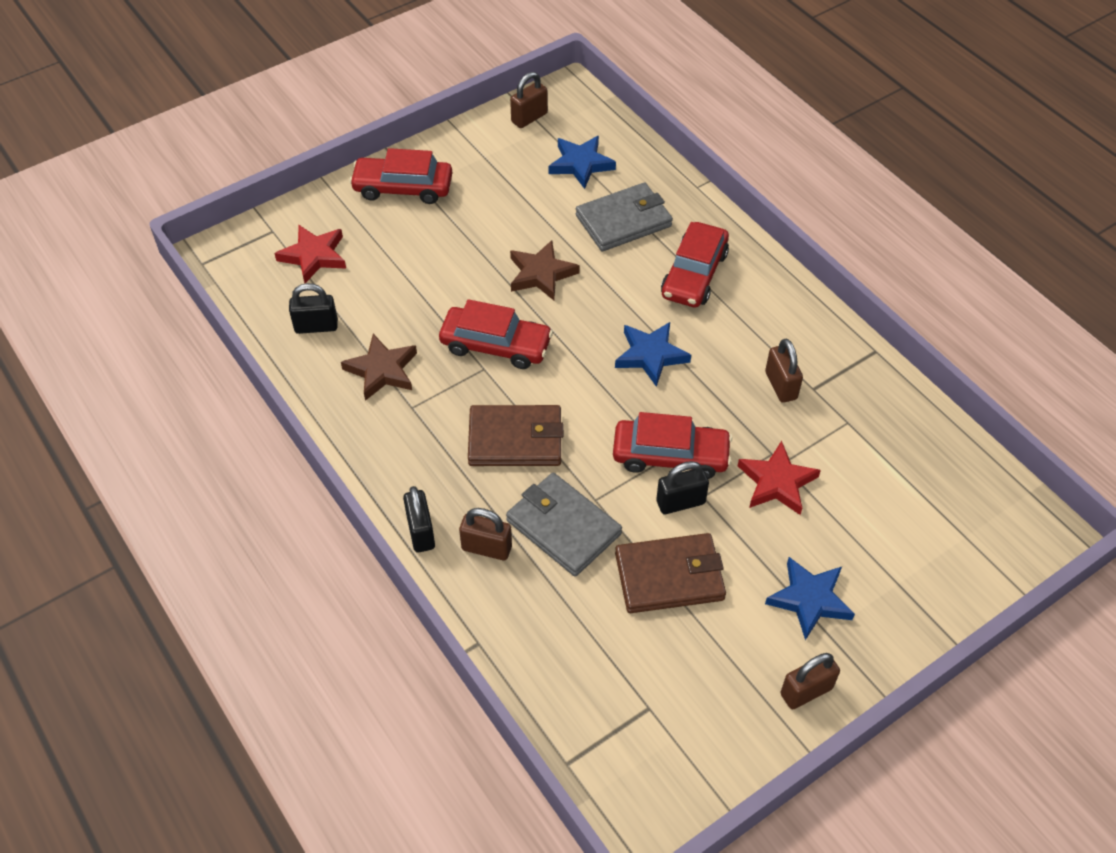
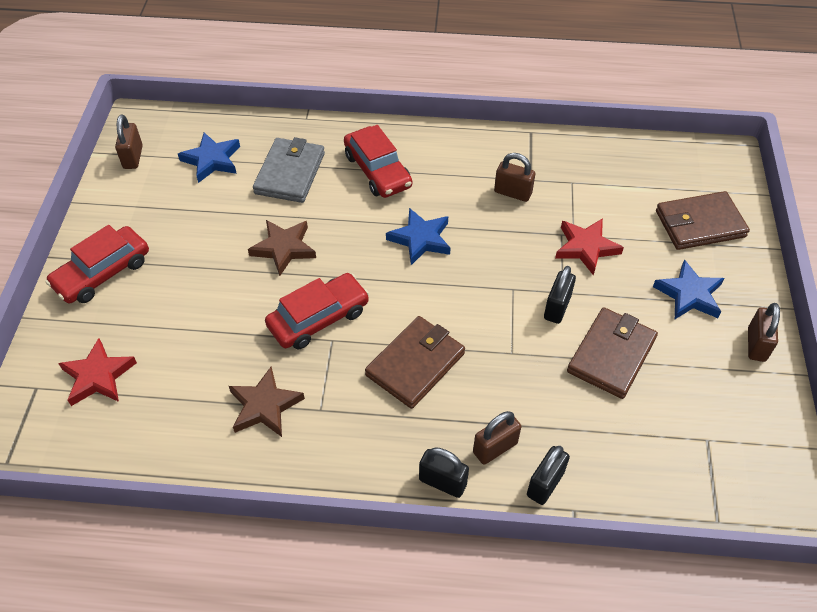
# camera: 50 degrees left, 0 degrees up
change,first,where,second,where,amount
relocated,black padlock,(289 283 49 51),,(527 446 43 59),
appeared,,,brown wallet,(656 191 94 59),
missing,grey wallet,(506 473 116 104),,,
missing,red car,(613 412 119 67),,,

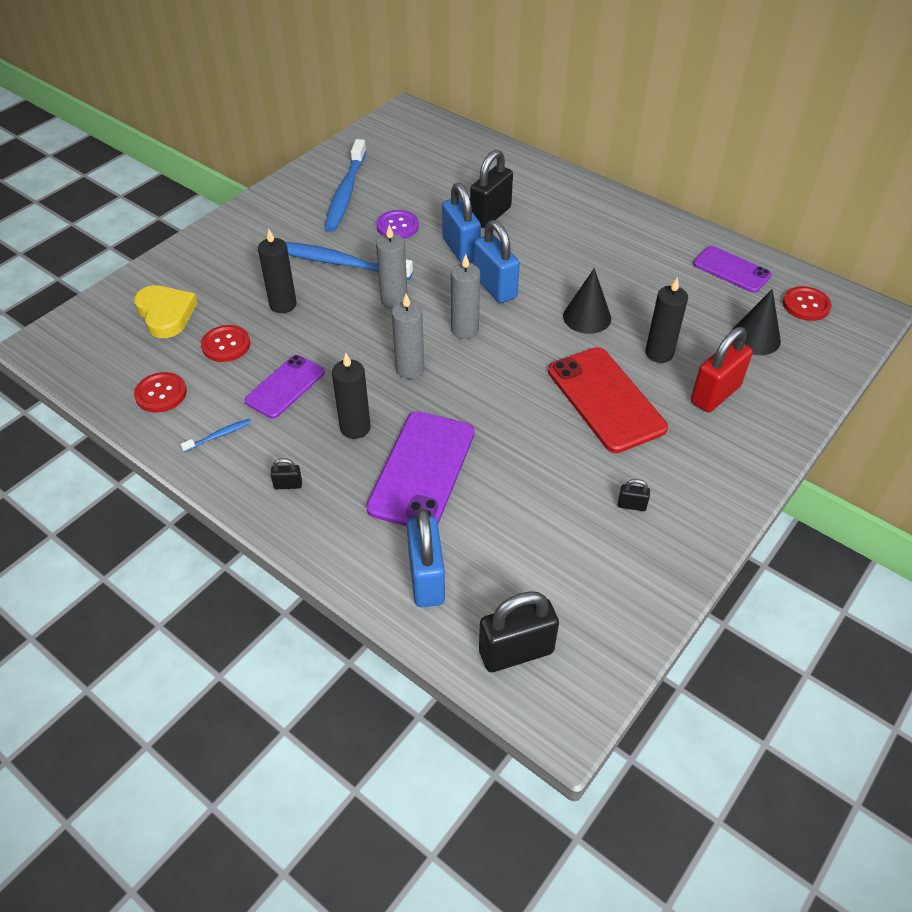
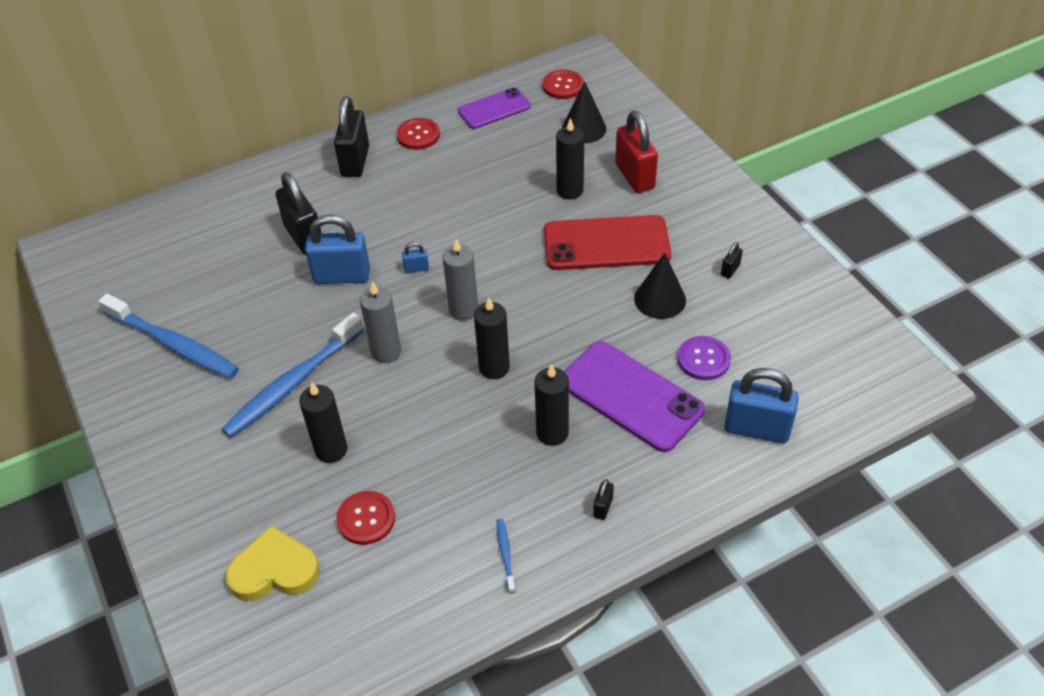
# camera: 65 degrees left, 0 degrees up
change,first,where,second,where,amount
relocated,black padlock,(479 591 80 81),,(334 97 35 80),
relocated,red button,(134 372 53 41),,(396 118 44 32),
size,blue padlock,(474 220 46 83),,(402 242 27 31),x0.44
colour,grey candle,(392 294 32 85),black candle,(474 297 36 82),
relocated,black cone,(563 268 48 66),,(634 253 52 66),
relocated,purple button,(376 210 43 29),,(677 336 54 44),
missing,purple phone,(244 355 81 64),,,

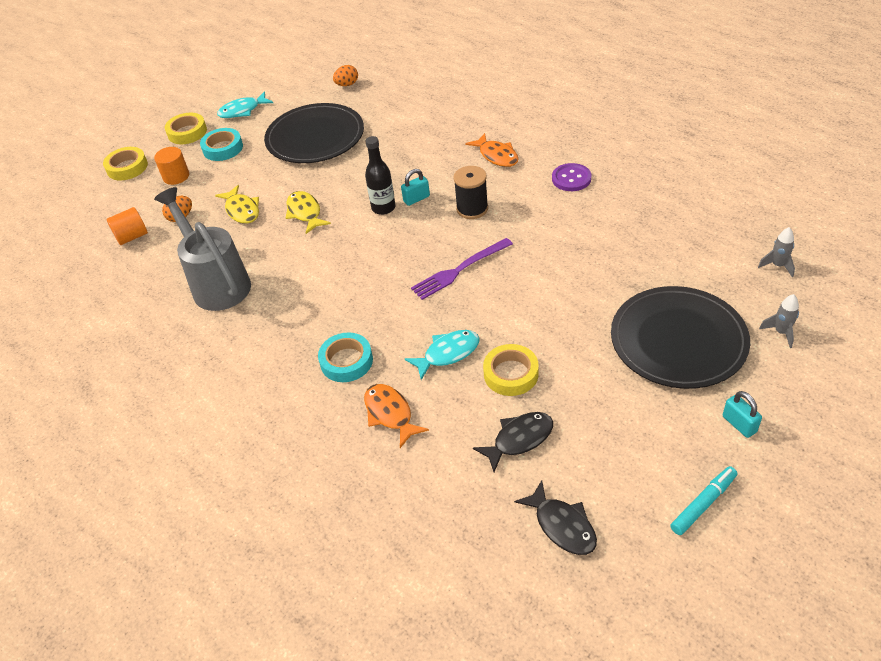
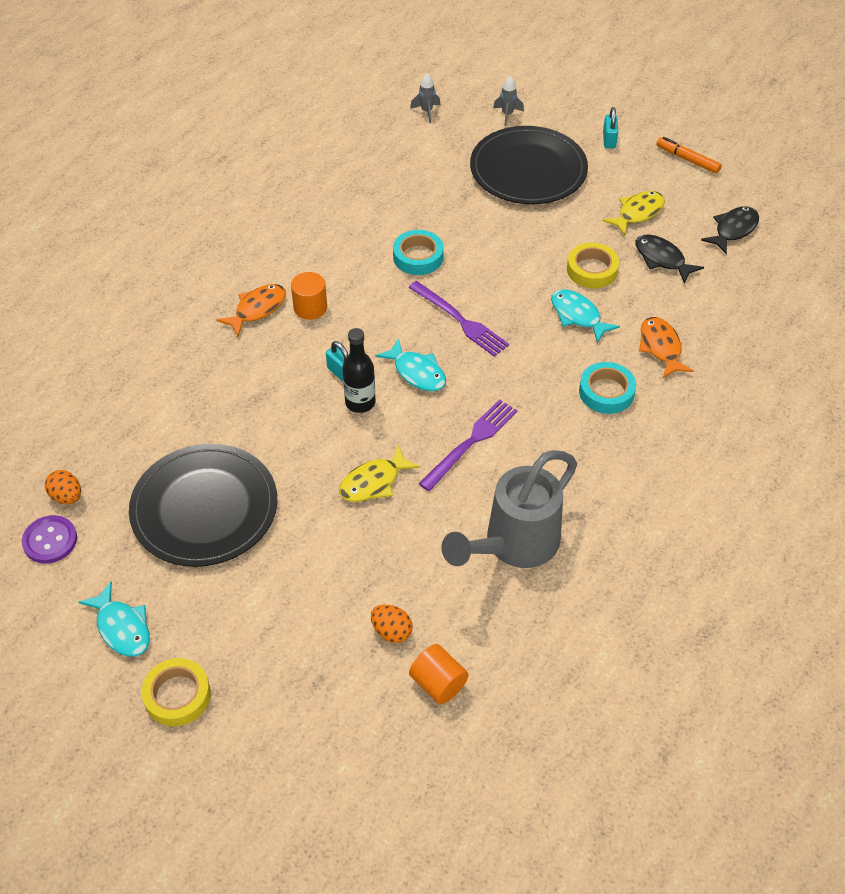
# camera: 105 degrees left, 5 degrees up
change,first,where,second,where,amount
relocated,purple button,(552 163 39 28),,(22 515 55 48),
relocated,orange cylinder,(154 147 35 38),,(291 272 36 48),
appeared,,,turquoise fish,(375 338 71 54),
relocated,turquoise tape,(200 128 43 33),,(393 230 51 45),
appeared,,,purple fork,(419 399 99 92),
spun,turquoise padlock,(723 391 39 47),,(603 107 15 41),45 degrees counterclockwise
relocated,yellow fish,(215 185 44 39),,(603 191 62 45),
spun,orange fish,(364 384 65 64),,(639 317 55 61),120 degrees clockwise
colour,turquoise marker,(670 466 67 69),orange marker,(656 137 66 37),
missing,yellow tape,(103 147 45 34),,,
missing,black spool,(454 166 34 53),,,

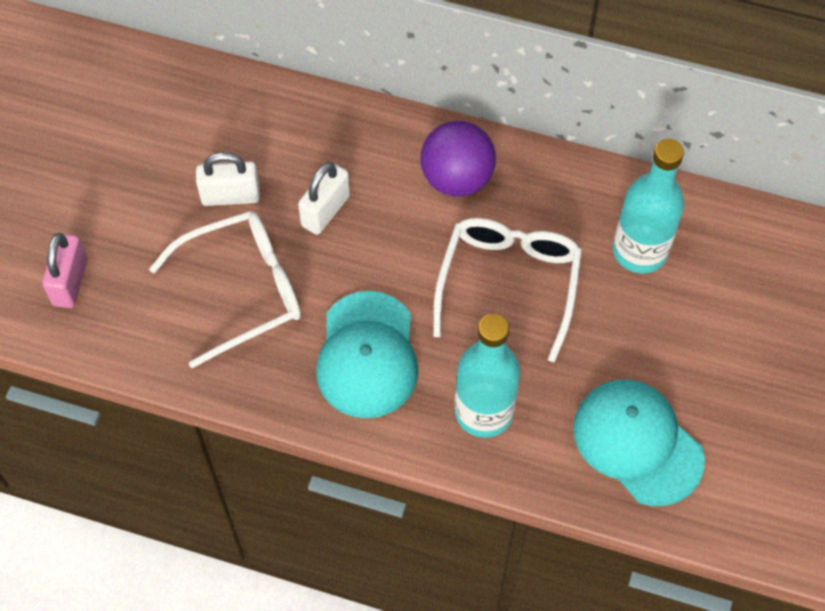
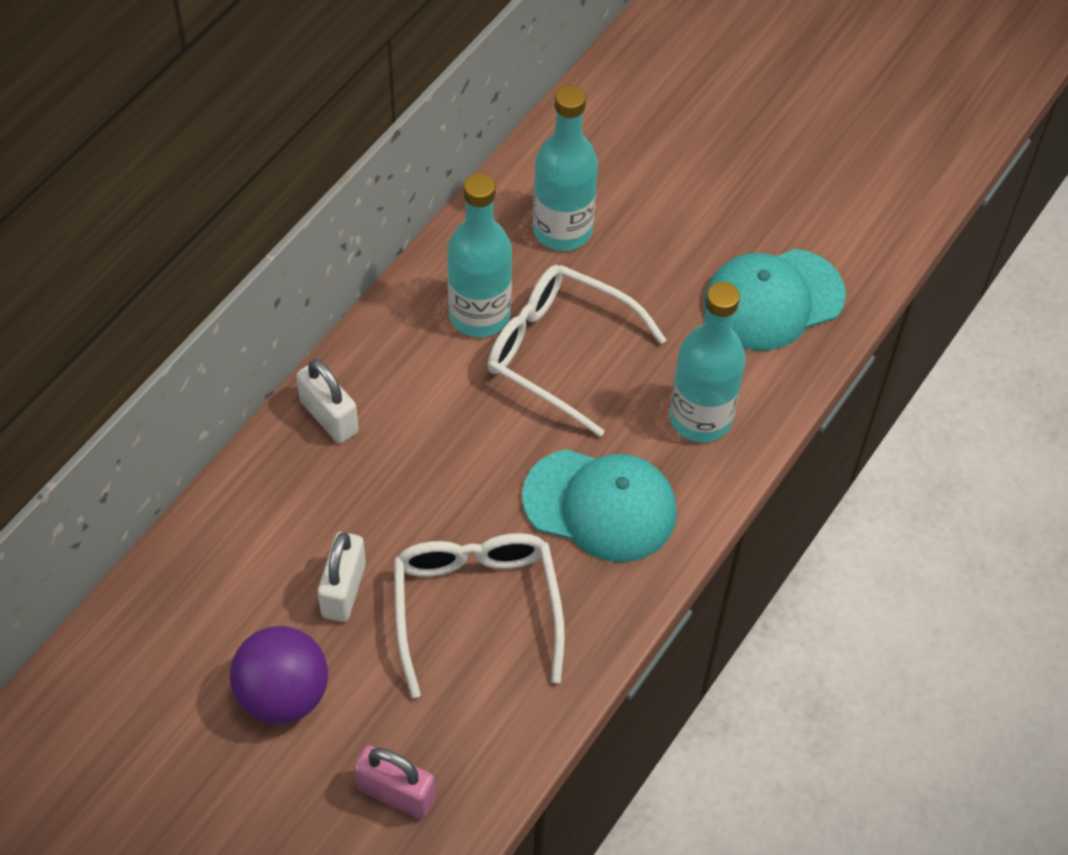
# camera: 75 degrees left, 5 degrees down
change,first,where,second,where,amount
relocated,purple ball,(420 121 76 76),,(230 626 98 98),
relocated,white padlock,(298 162 52 73),,(296 359 63 84),
appeared,,,turquoise bottle,(447 173 65 164),

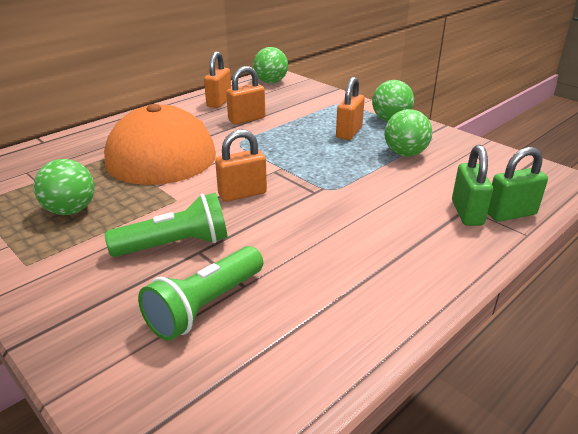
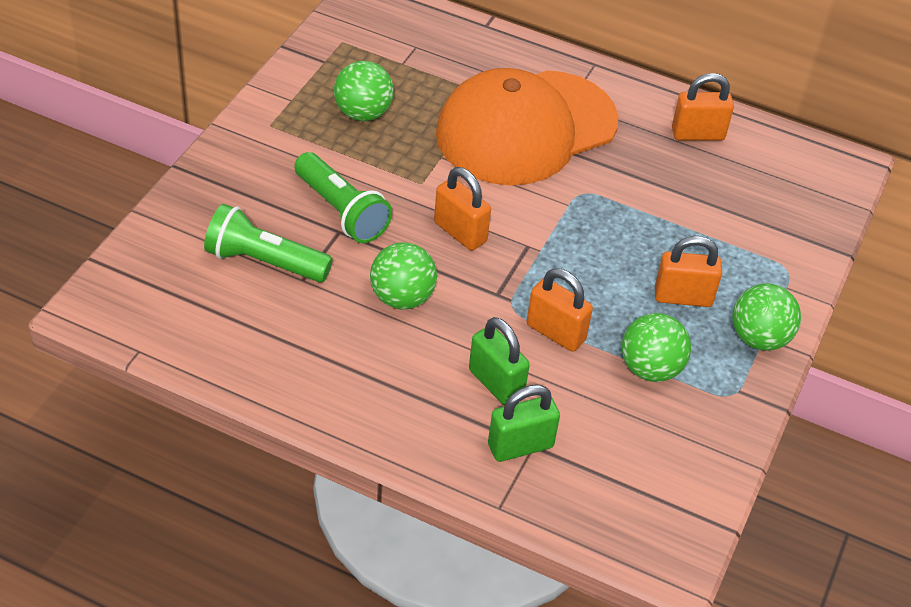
# camera: 65 degrees right, 15 degrees up
change,first,where,second,where,amount
relocated,green ball,(253 47 35 36),,(370 242 67 67),
relocated,green padlock,(487 147 61 75),,(469 317 61 89),
relocated,orange padlock,(226 66 39 59),,(527 268 66 84),

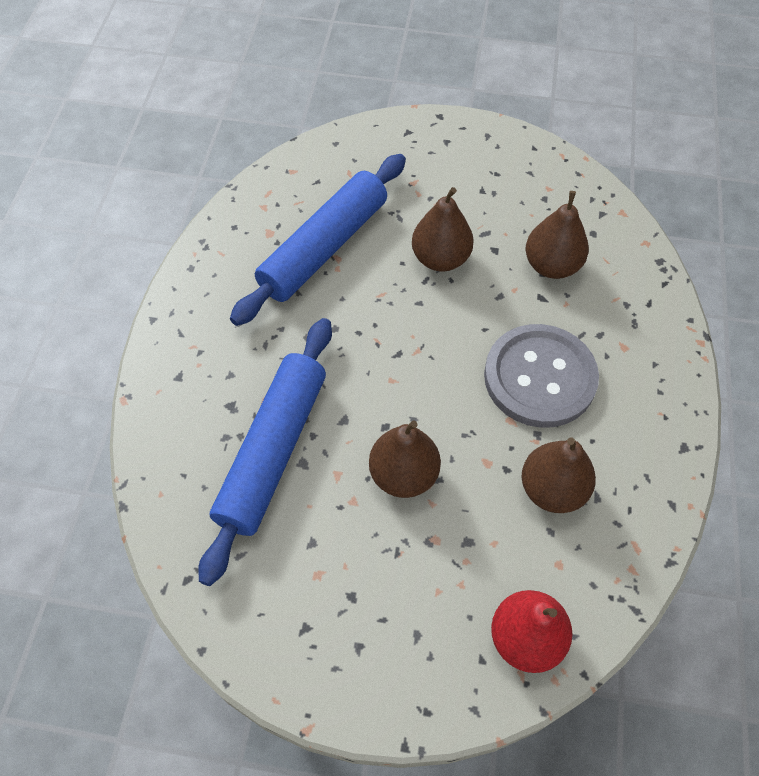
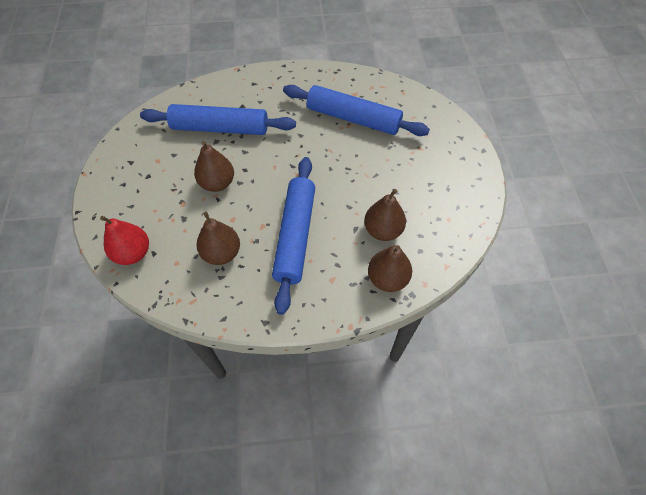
# camera: 75 degrees right, 0 degrees up
change,first,where,second,where,amount
exchanged,grey button,(484 324 115 104),blue rolling pin,(272 157 43 158),
relocated,brown pear,(412 187 62 85),,(368 245 44 47),

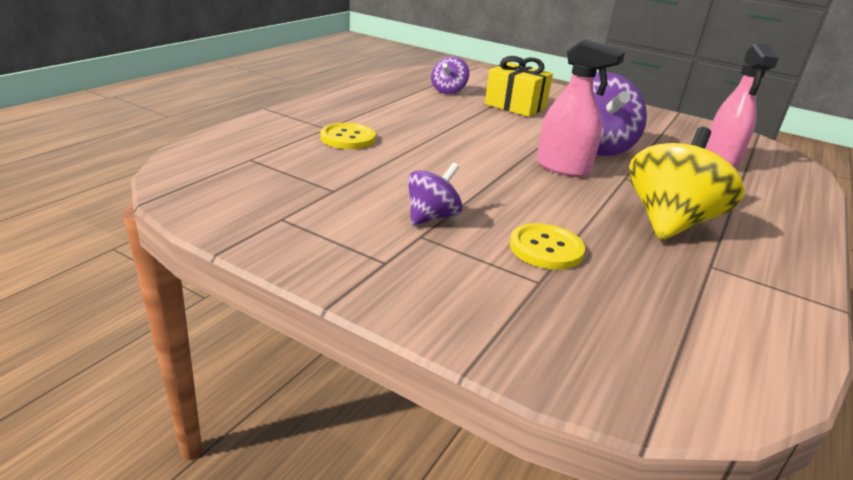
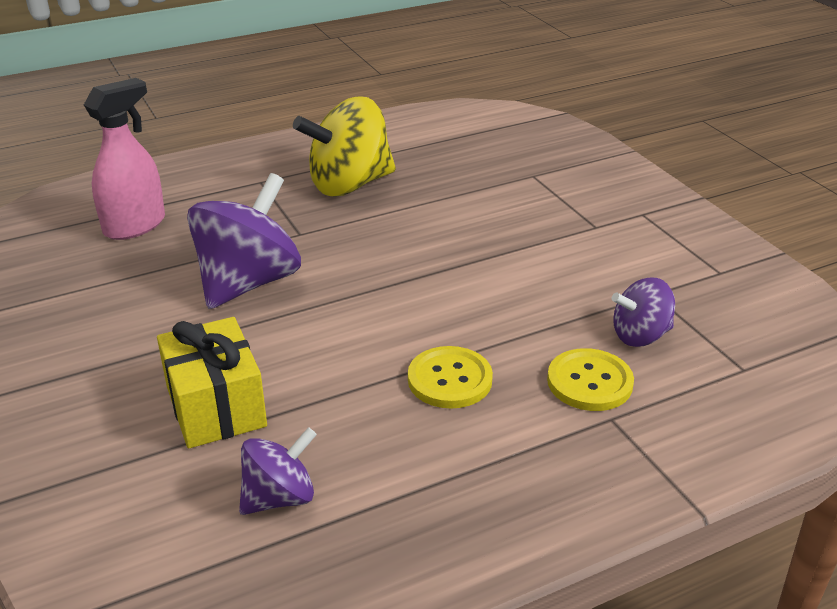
# camera: 145 degrees left, 5 degrees up
change,first,where,second,where,amount
relocated,yellow button,(510 223 75 47),,(408 346 85 63),
relocated,purple spinning top,(408 163 54 63),,(612 277 63 70),
missing,pink spray bottle,(537 39 88 138),,,

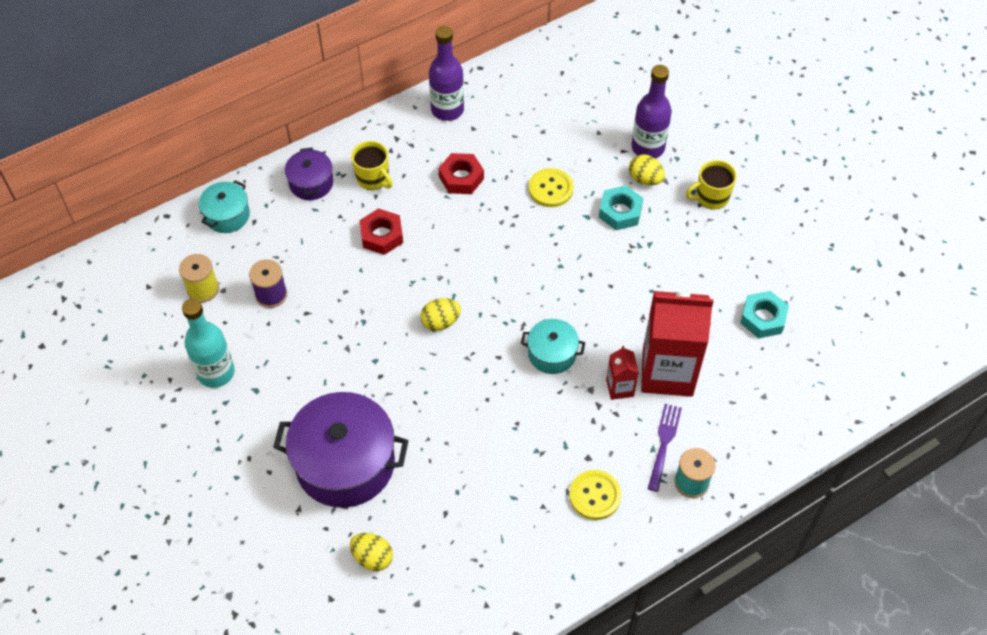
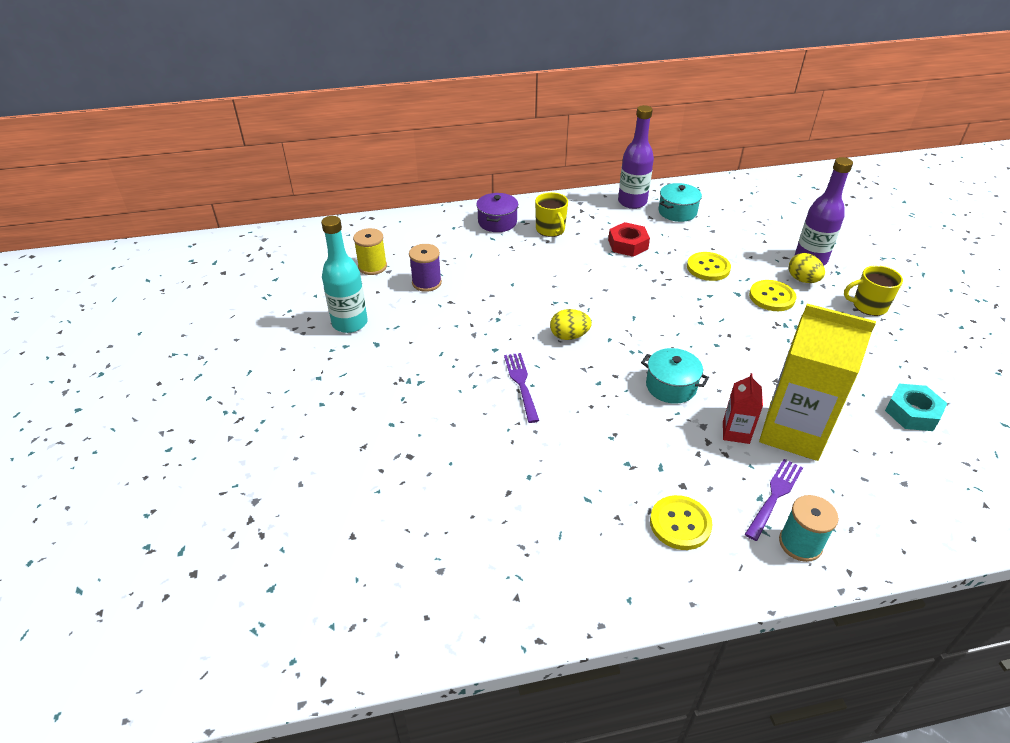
# camera: 20 degrees right, 15 degrees down
change,first,where,second,where,amount
appeared,,,purple fork,(504 353 35 70),
relocated,turquoise pot,(199 180 51 53),,(658 183 44 39),
exchanged,turquoise nut,(599 185 44 45),yellow button,(749 280 47 31),
colour,red carton,(641 290 72 107),yellow carton,(759 304 117 157),
missing,purple pot,(273 392 136 116),,,
missing,yellow egg,(350 533 43 38),,,
missing,red nut,(360 208 43 47),,,

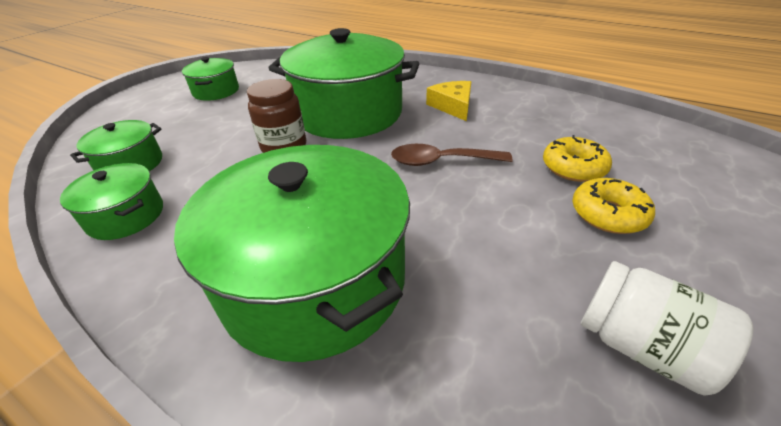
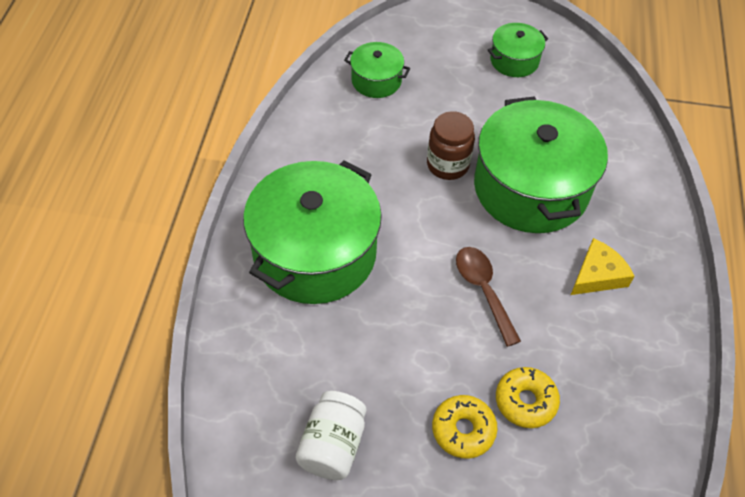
# camera: 65 degrees right, 15 degrees up
change,first,where,second,where,amount
missing,green pot,(60 163 103 77),,,

